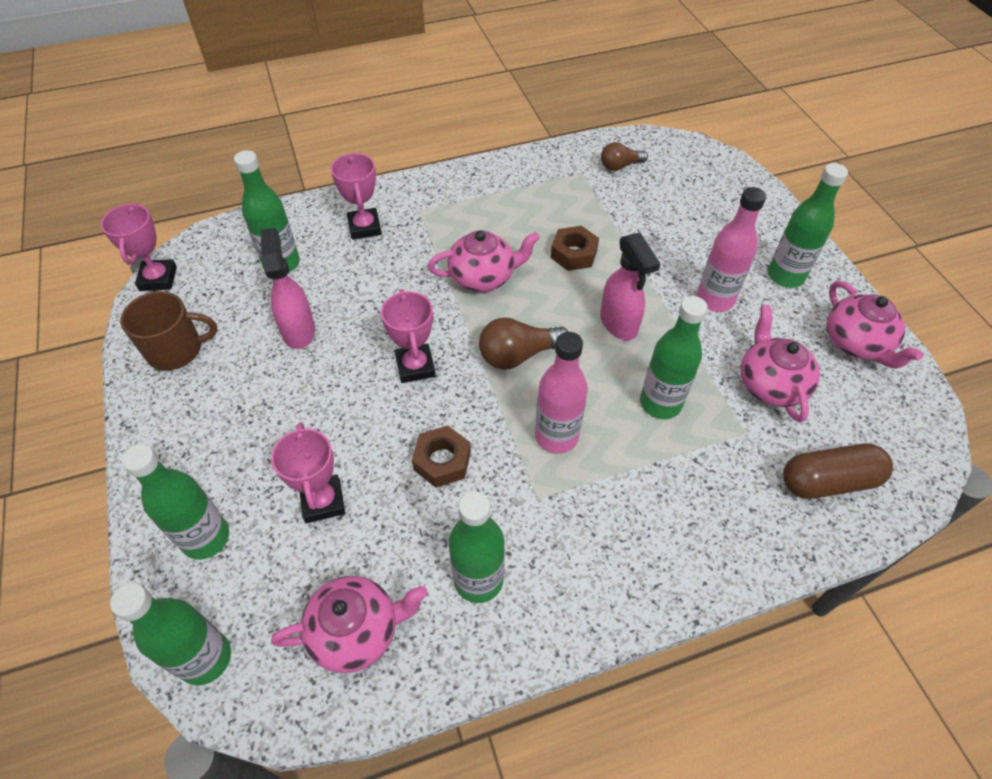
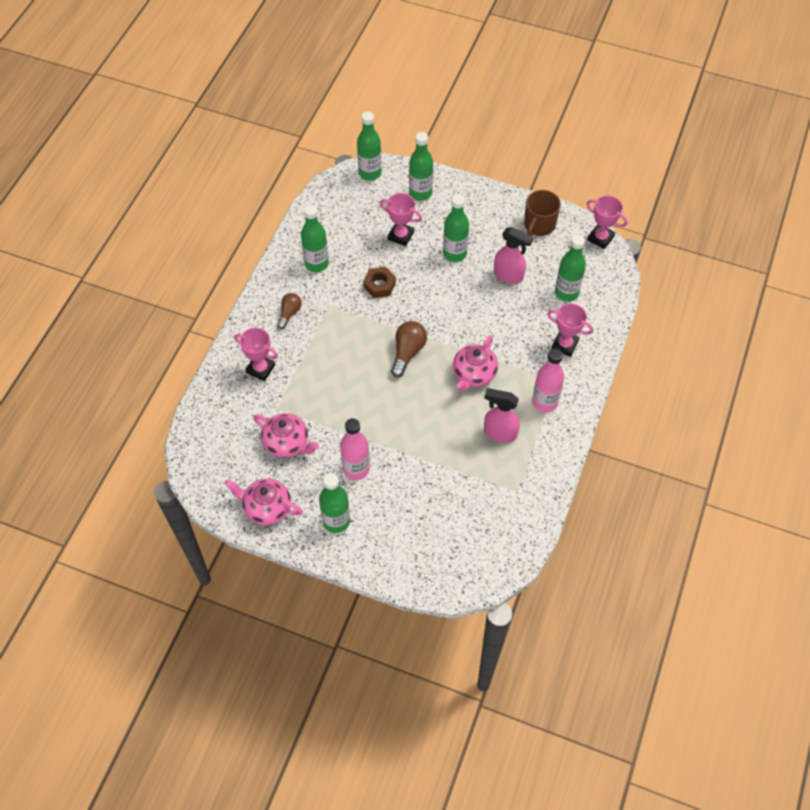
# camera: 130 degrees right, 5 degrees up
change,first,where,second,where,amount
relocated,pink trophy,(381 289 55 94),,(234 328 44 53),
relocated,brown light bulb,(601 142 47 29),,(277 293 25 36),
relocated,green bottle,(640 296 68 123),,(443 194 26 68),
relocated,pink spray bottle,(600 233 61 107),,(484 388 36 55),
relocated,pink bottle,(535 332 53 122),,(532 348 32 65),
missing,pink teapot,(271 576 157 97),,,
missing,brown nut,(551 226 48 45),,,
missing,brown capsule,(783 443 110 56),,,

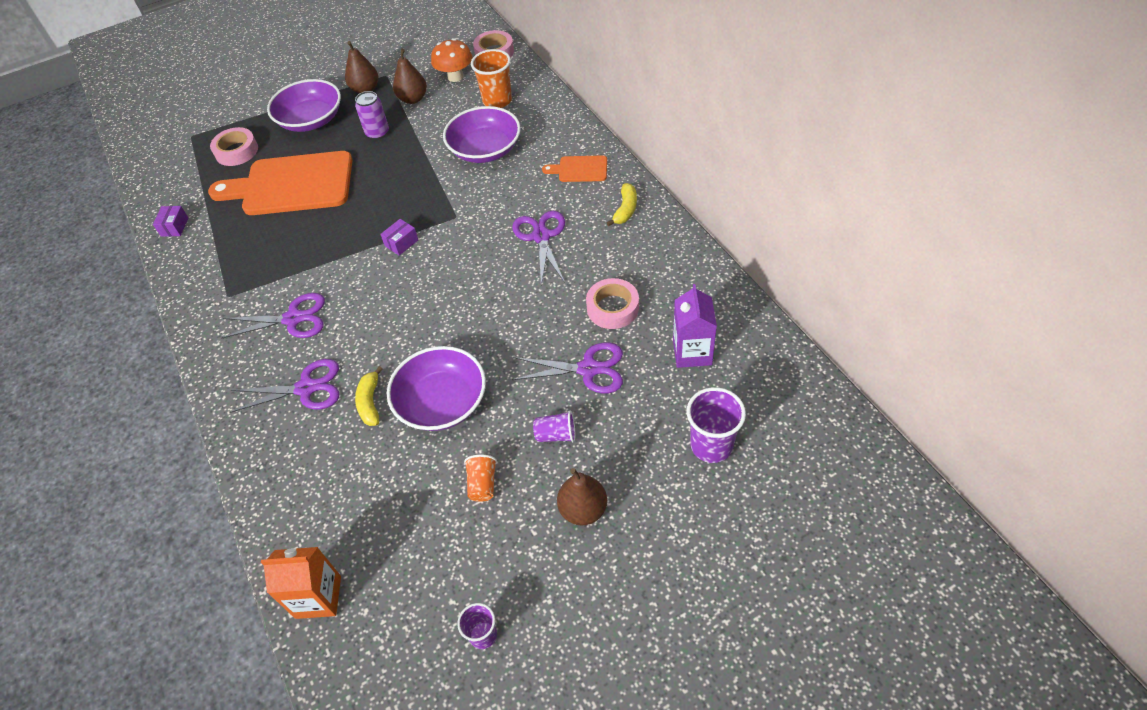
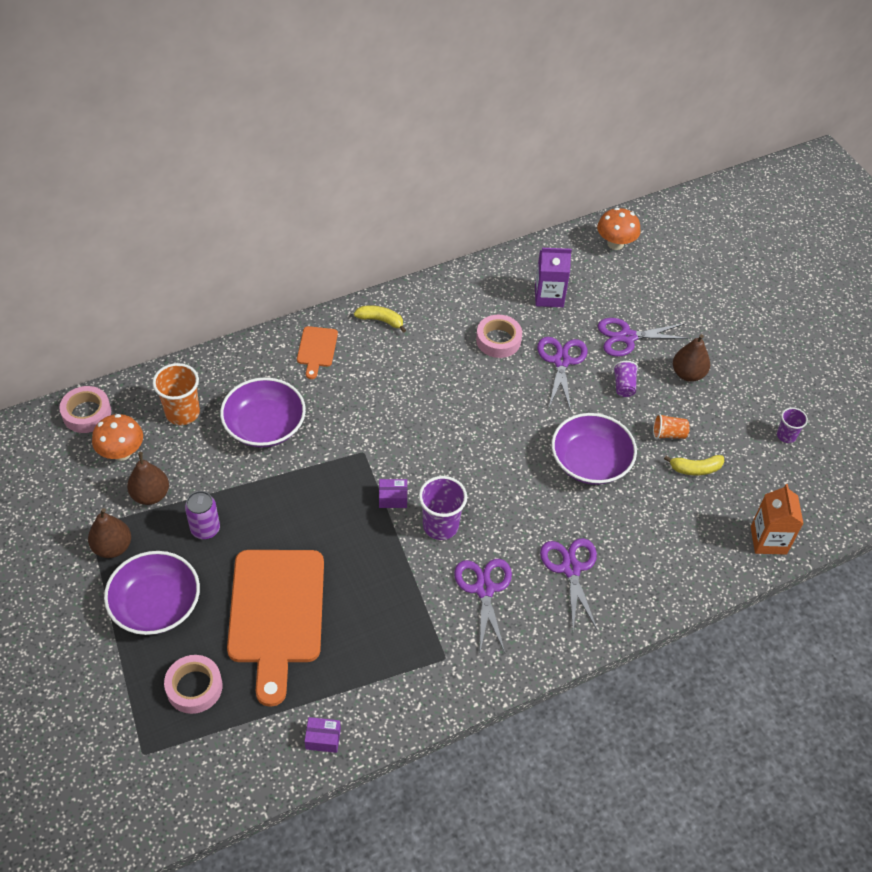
# camera: 95 degrees left, 0 degrees up
change,first,where,second,where,amount
spun,purple box,(380 219 38 37),,(379 479 28 29),45 degrees counterclockwise
relocated,purple cup,(687 387 59 76),,(419 476 48 64),
appeared,,,orange mushroom,(597 208 44 42),
relocated,purple scissors,(512 211 53 74),,(598 318 93 39),
relocated,yellow banana,(355 366 28 60),,(664 455 60 20),

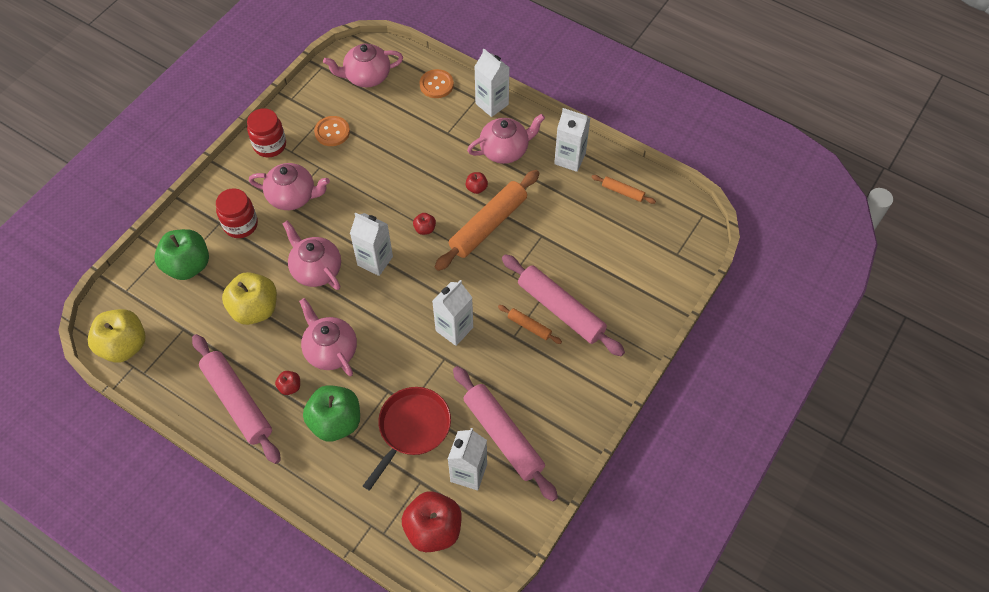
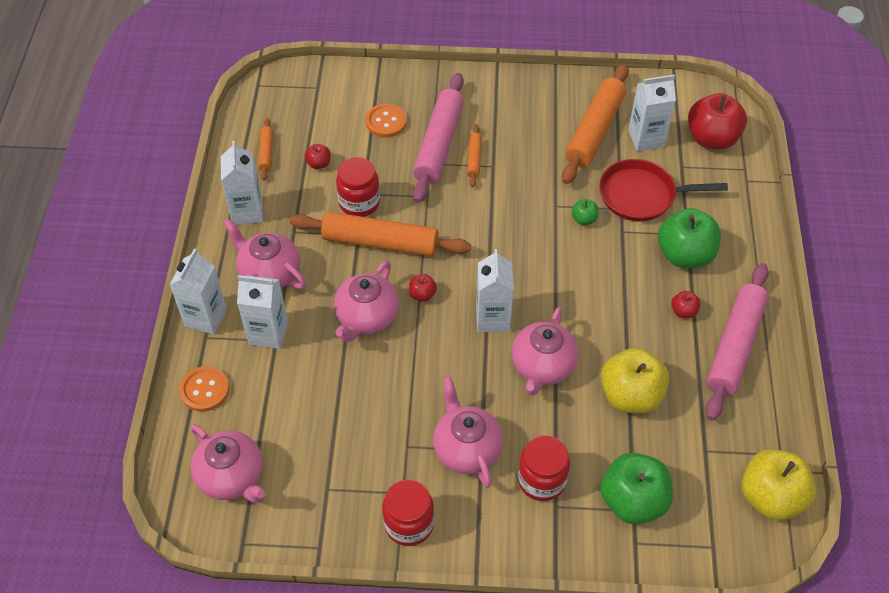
# camera: 120 degrees left, 5 degrees down
change,first,where,second,where,amount
relocated,white carton,(432 280 41 66),,(237 275 51 74),
relocated,red apple,(466 172 22 22),,(305 144 26 25),
relocated,pink teapot,(299 298 58 78),,(334 261 65 81),
appeared,,,red jar,(336 157 44 60),
relocated,orange button,(314 116 36 30),,(365 104 42 34),
colour,pink rolling pin,(453 366 105 136),orange rolling pin,(562 64 67 120),
appeared,,,green apple,(571 199 27 26),

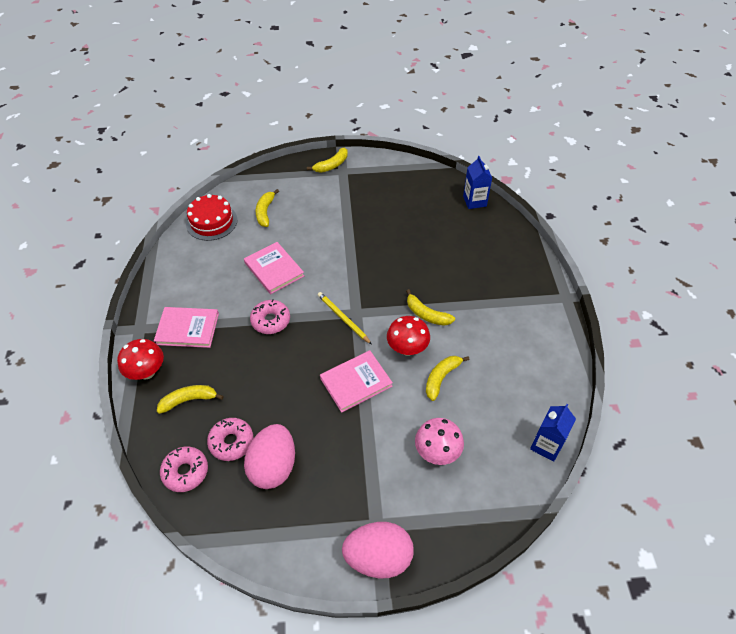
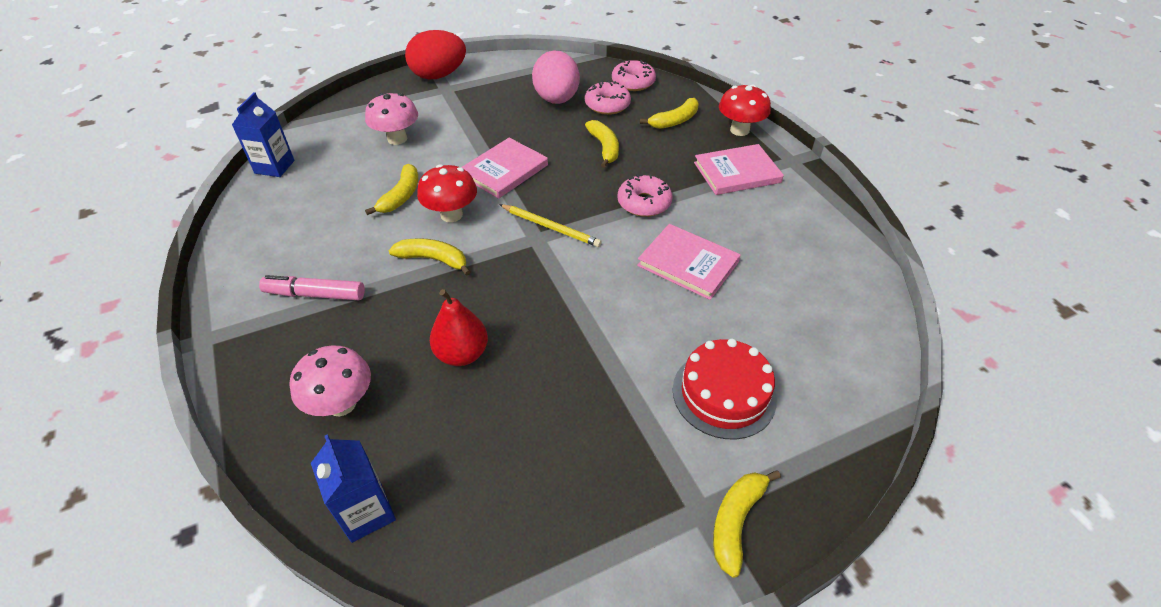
# camera: 160 degrees right, 5 degrees down
change,first,where,second,where,amount
appeared,,,pink marker,(259 275 106 25),
appeared,,,pink mushroom,(289 346 82 70),
colour,pink egg,(342 522 72 56),red egg,(405 30 61 49),
appeared,,,red pear,(430 289 58 77),
relocated,yellow banana,(256 189 23 38),,(585 120 34 48),
relocated,red cake,(186 194 52 47),,(673 339 104 100),

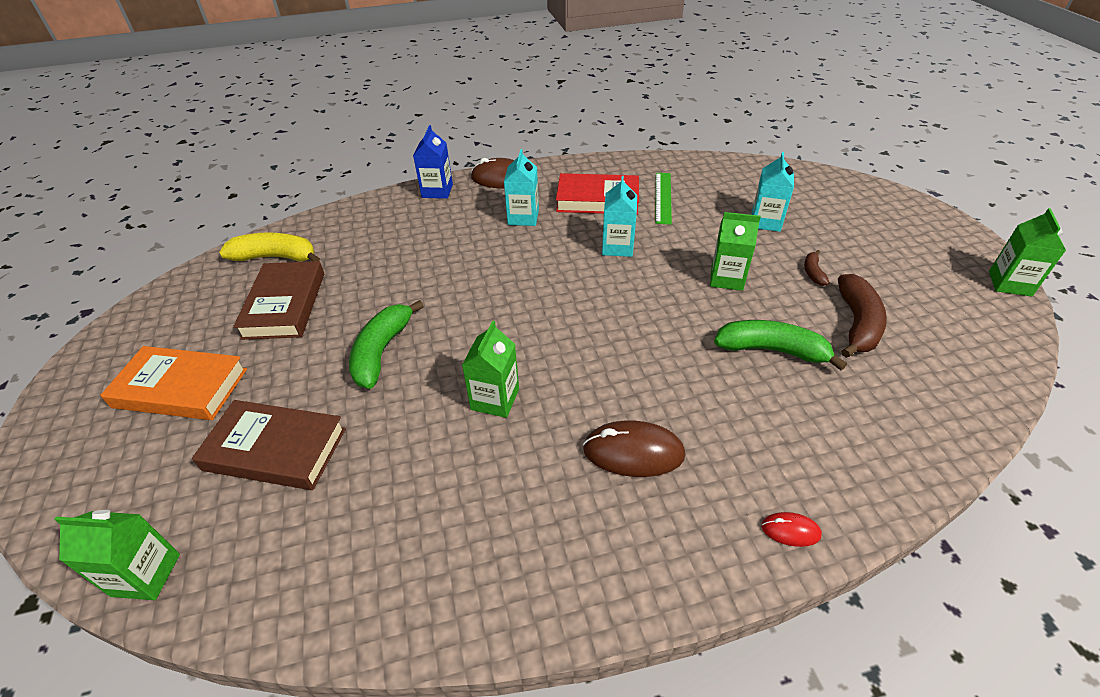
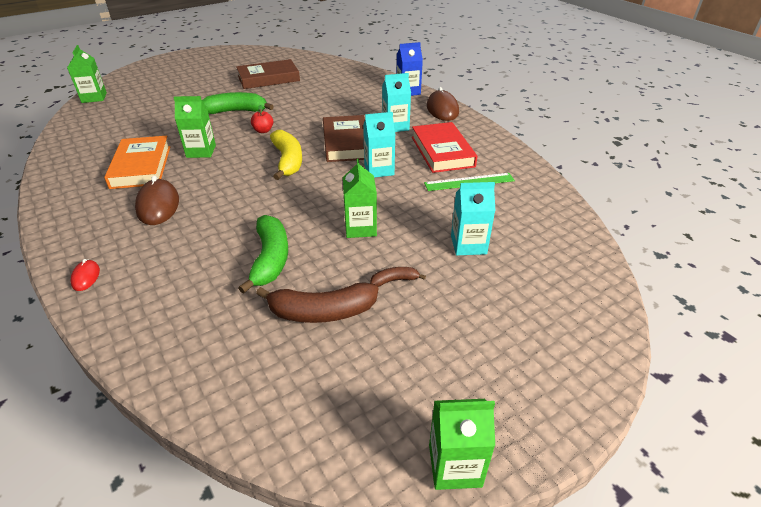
# camera: 70 degrees right, 5 degrees down
change,first,where,second,where,amount
relocated,orange book,(100 346 147 74),,(104 136 67 53),
appeared,,,red apple,(251 105 22 28),
relocated,yellow banana,(219 232 101 29),,(270 130 32 50),
relocated,brown book,(192 400 154 90),,(323 115 42 47),

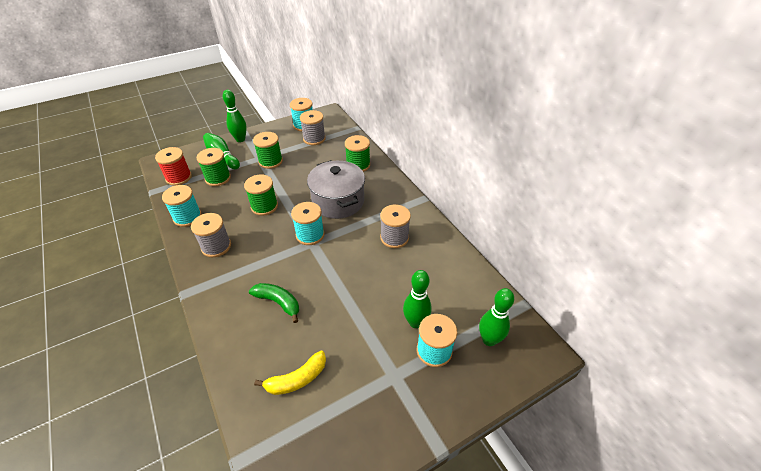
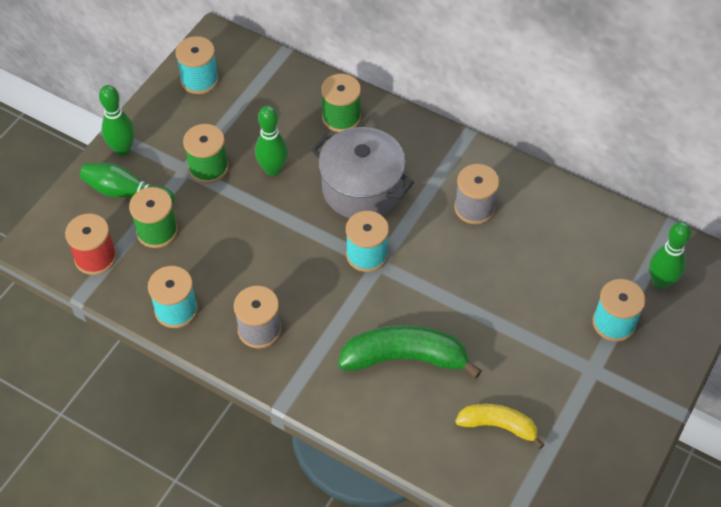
# camera: 30 degrees left, 10 degrees up
change,first,where,second,where,amount
relocated,green bowling pin,(403 270 29 58),,(255 106 33 70),
size,green banana,(249 283 50 40),,(338 325 144 53),x1.62
spun,yellow banana,(254 351 72 44),,(455 404 89 45),105 degrees counterclockwise
missing,green spool,(244 174 34 42),,,
missing,grey spool,(300 110 26 35),,,

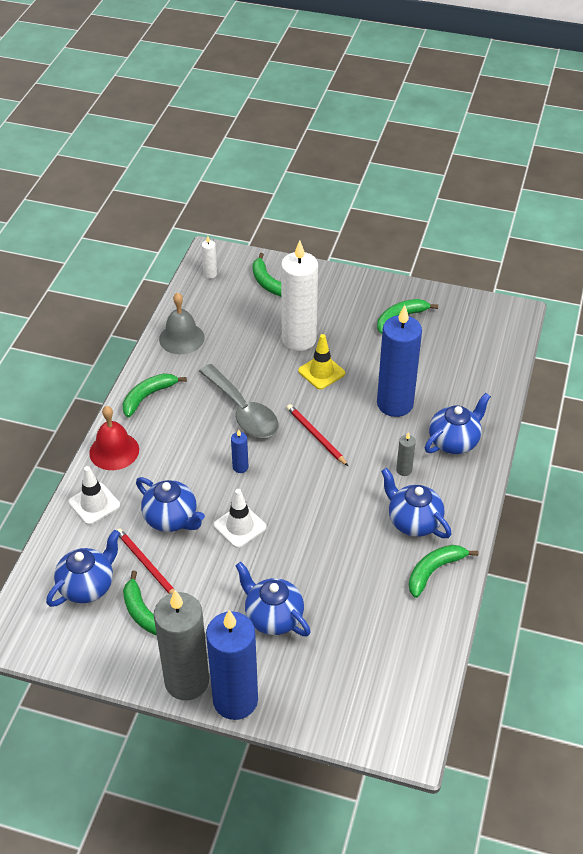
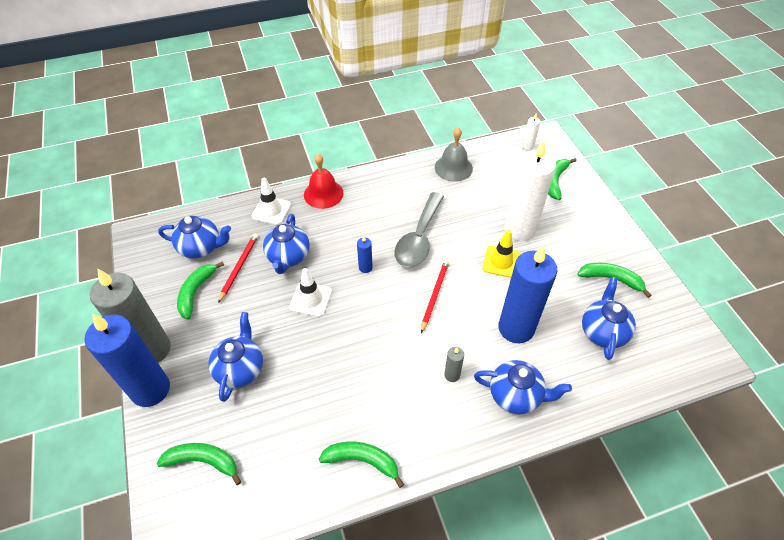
# camera: 55 degrees right, 5 degrees up
change,first,where,second,where,amount
relocated,green banana,(123 373 64 44),,(157 443 85 42),
relocated,blue teapot,(381 468 71 70),,(582 277 54 83),

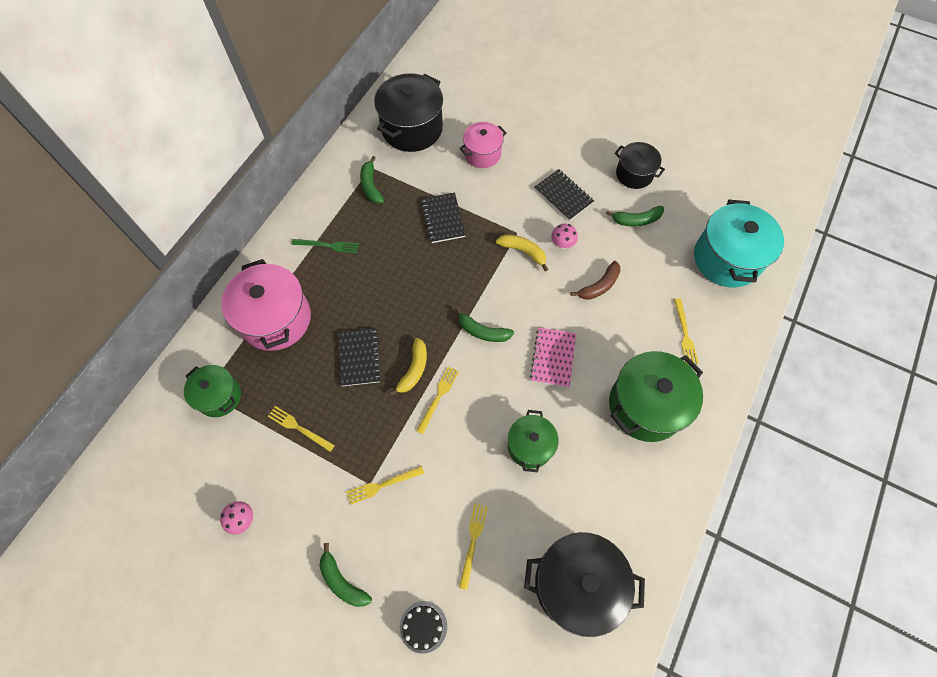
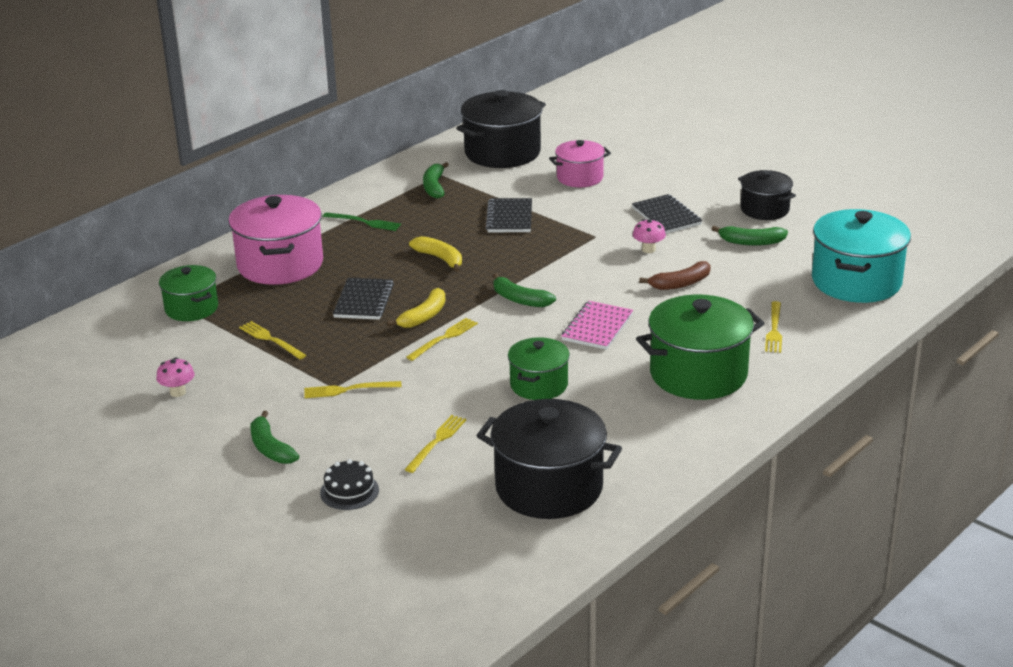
# camera: 15 degrees right, 35 degrees down
change,first,where,second,where,amount
relocated,yellow banana,(496 234 52 37),,(409 236 53 36),

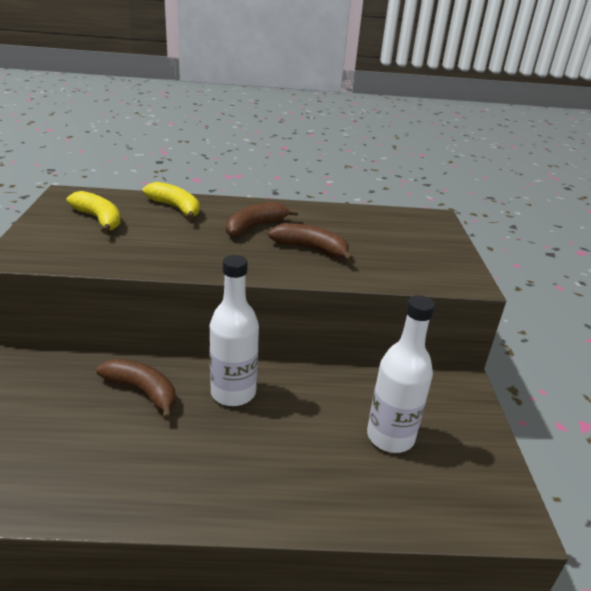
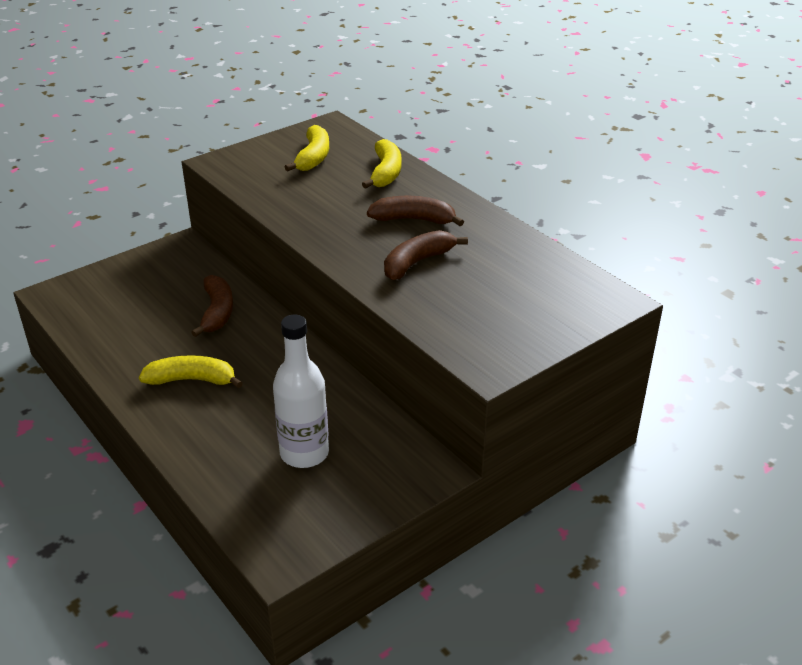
# camera: 55 degrees right, 5 degrees up
change,first,where,second,where,amount
appeared,,,yellow banana,(139 355 104 34),
spun,brown banana,(268 223 86 39),,(384 230 84 50),120 degrees counterclockwise
missing,white bottle,(210 255 49 151),,,

